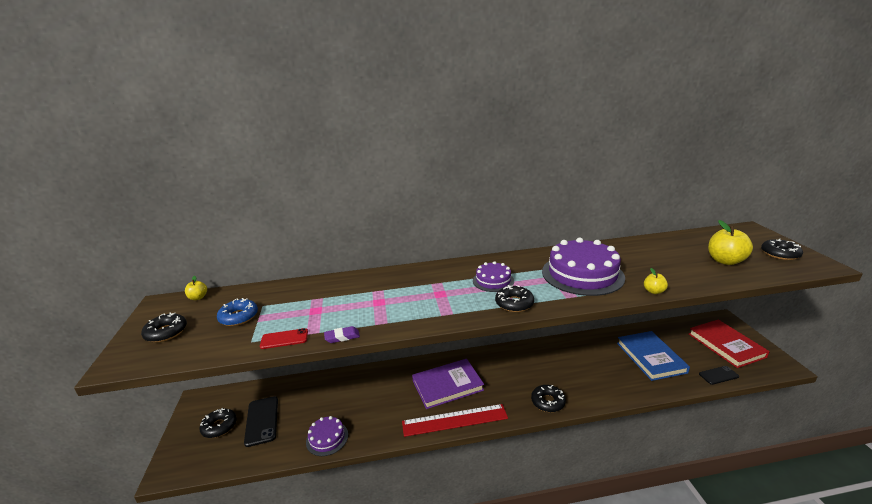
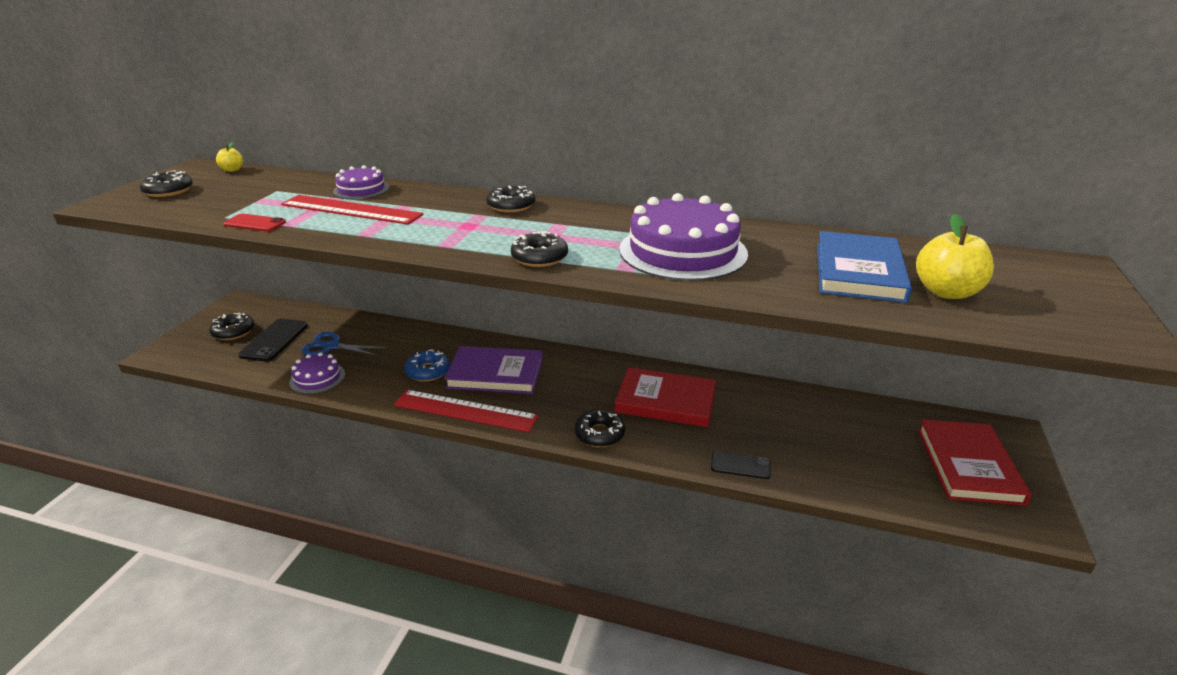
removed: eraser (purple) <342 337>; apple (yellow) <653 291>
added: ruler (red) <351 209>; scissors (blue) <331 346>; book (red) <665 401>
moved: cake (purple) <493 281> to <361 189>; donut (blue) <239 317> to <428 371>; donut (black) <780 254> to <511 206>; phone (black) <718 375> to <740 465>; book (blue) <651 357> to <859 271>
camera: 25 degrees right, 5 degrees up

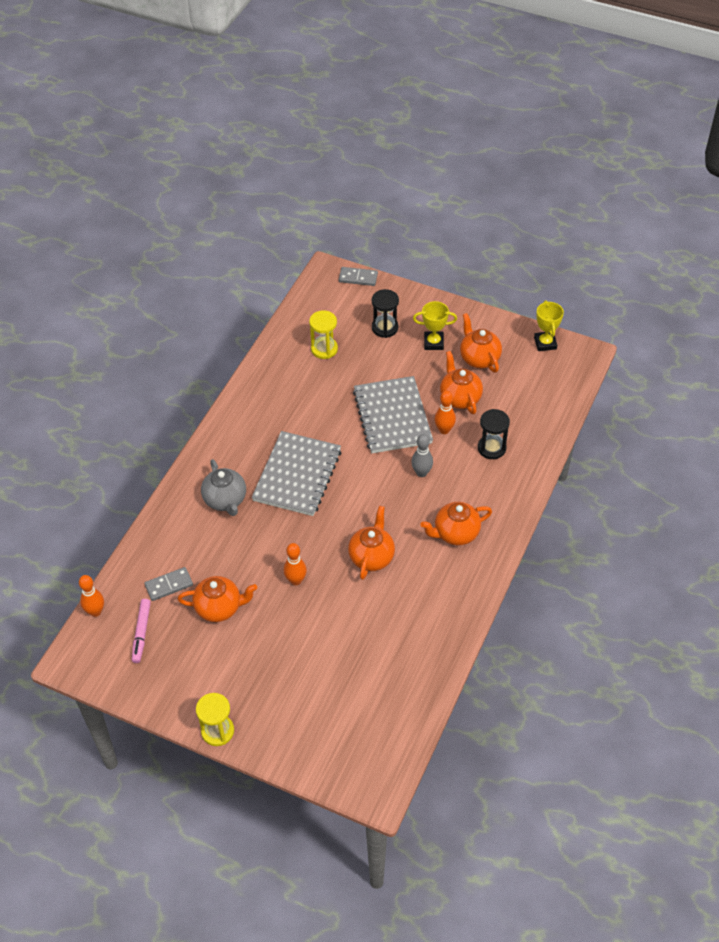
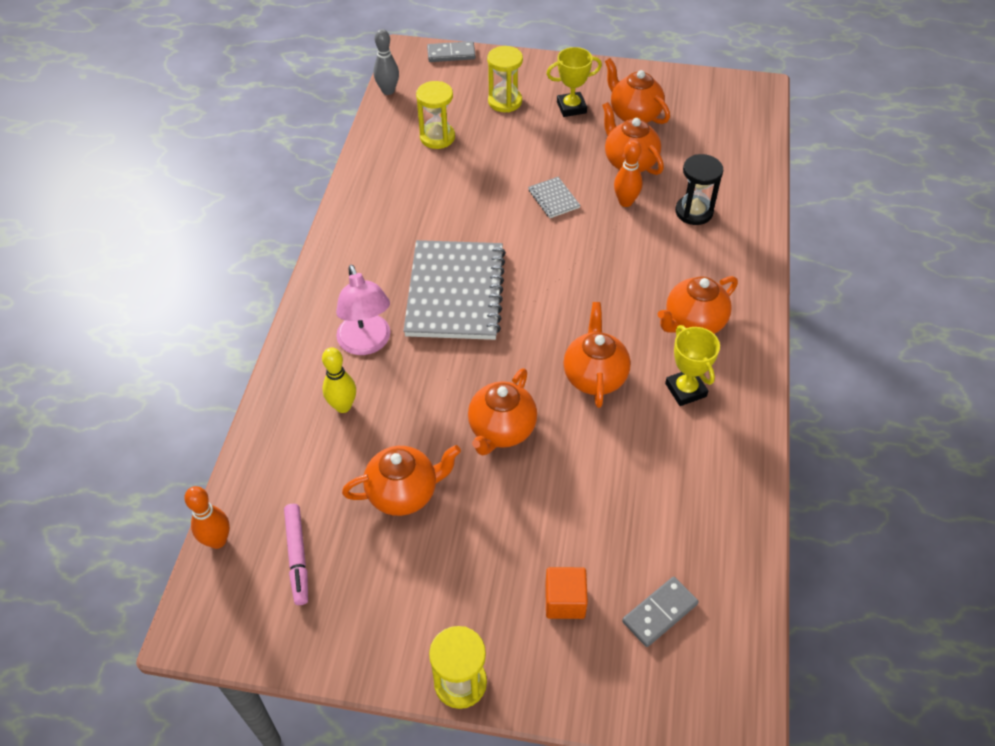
added: bowling pin (yellow) <343 406>; cube (orange) <565 601>
moved: bowling pin (grey) <421 473> to <388 91>; domino (grey) <169 585> to <659 613>; trophy (yellow) <545 343> to <685 390>
replaced: teapot (grey) <225 500> to lamp (pink) <367 343>; bowling pin (orange) <296 580> to teapot (orange) <501 430>
recoloured: hourglass (black) <385 328> to hourglass (yellow) <505 101>
resized: notebook (grey) <392 417> = <553 199> x0.42
camera: 15 degrees left, 0 degrees up

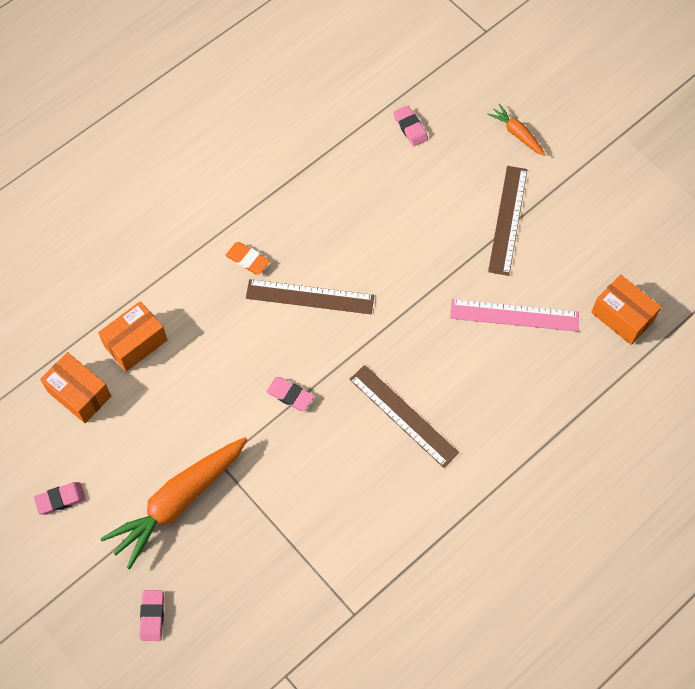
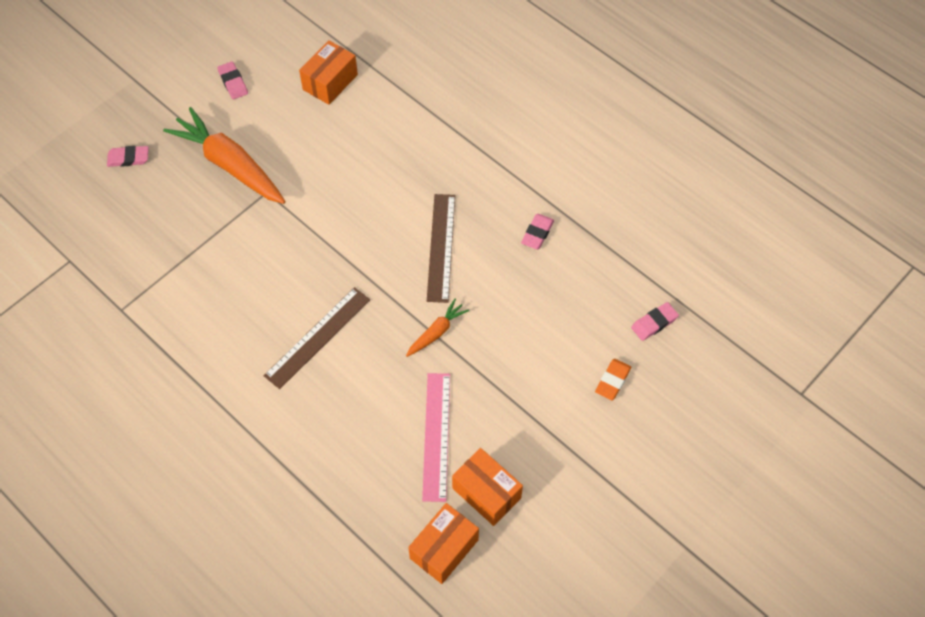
removed: ruler (brown) <507 220>
moved: carrot (orange) <517 134> to <436 332>; box (orange) <135 343> to <486 493>; eraser (pink) <290 395> to <537 233>; eraser (orange) <247 260> to <612 381>
camera: 85 degrees right, 5 degrees down

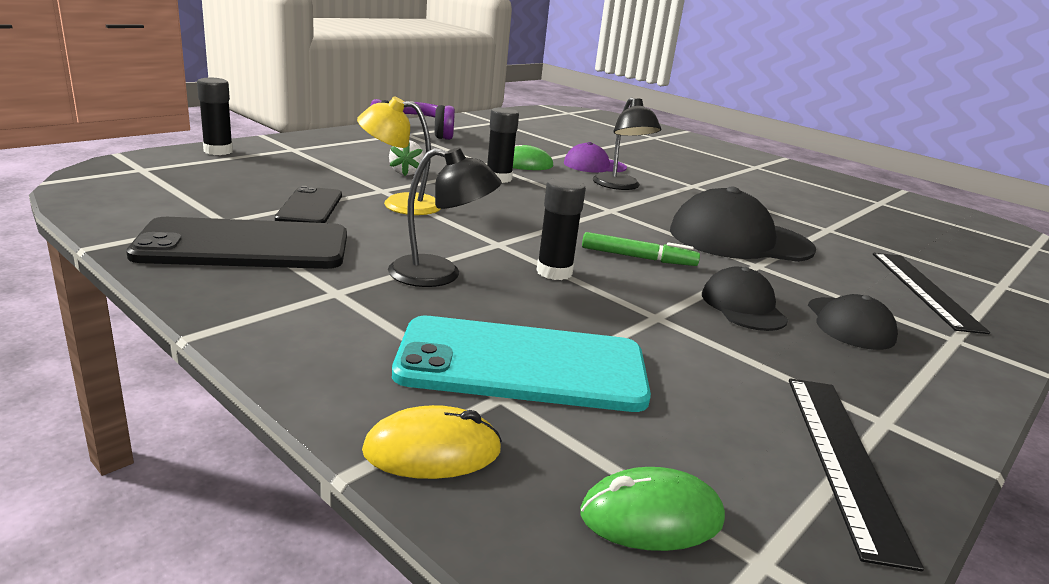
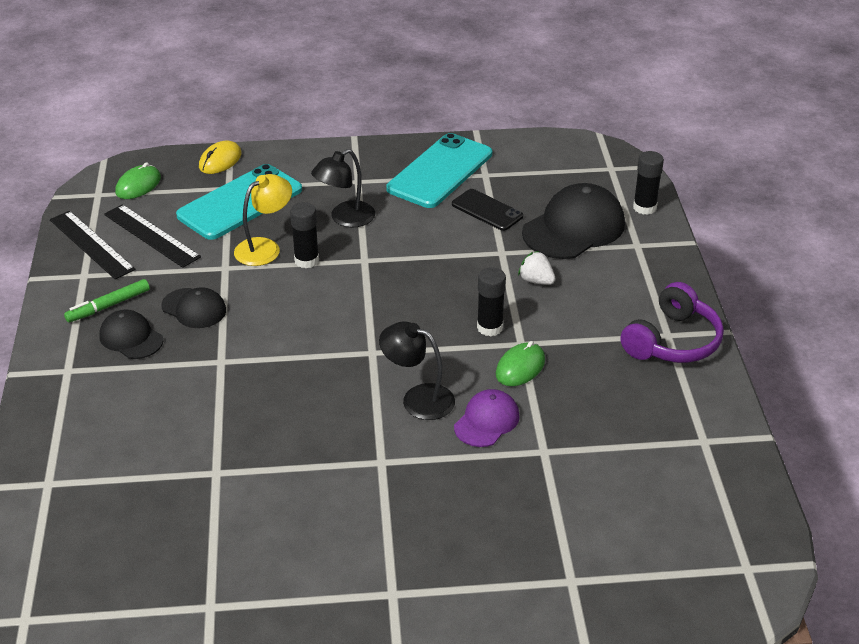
moved: marker (green) <638 258> to <108 306>; ruler (black) <924 290> to <151 235>; lamp (yellow) <400 204> to <265 248>; cap (black) <739 240> to <574 228>
recoloured: phone (black) <244 246> to phone (turquoise) <440 171>
camera: 135 degrees right, 15 degrees up

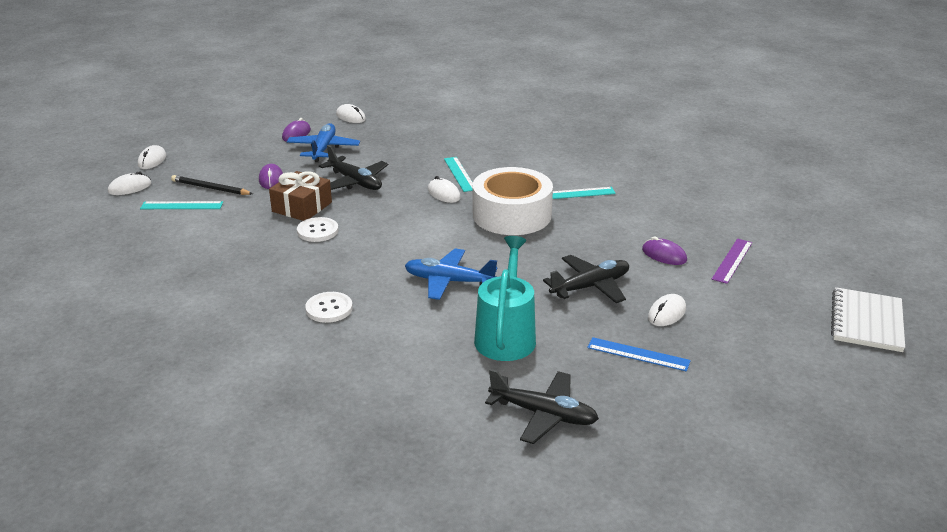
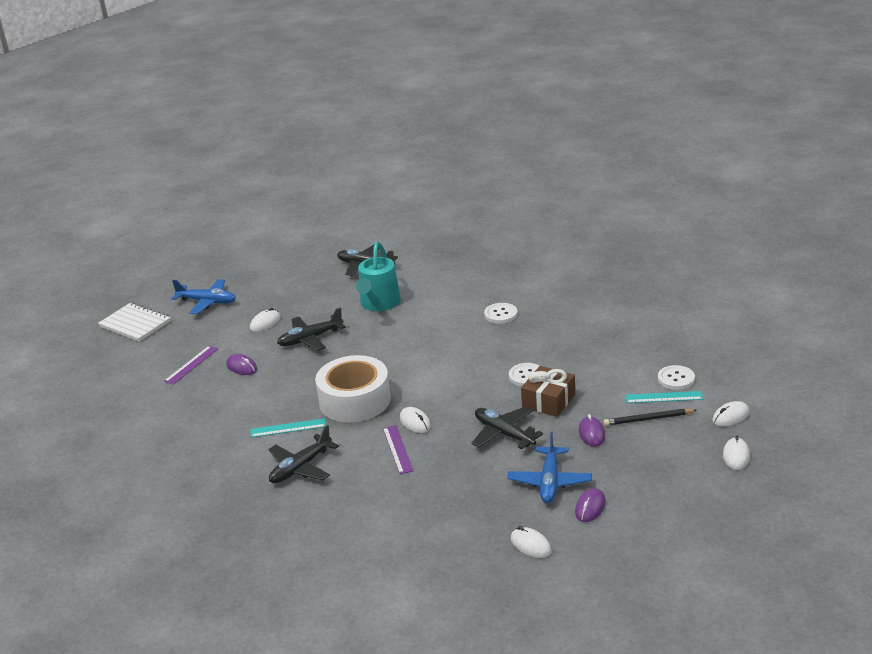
removed: ruler (blue) <638 354>
added: plane (black) <300 468>; button (white) <676 379>
moved: plane (blue) <448 281> to <207 302>
recoloured: ruler (turquoise) <459 174> to ruler (purple) <398 449>
turned: notebook (white) <866 322> = <135 324> 75 degrees counterclockwise; pencil (black) <210 188> = <648 419> 150 degrees clockwise
camera: 175 degrees left, 0 degrees up

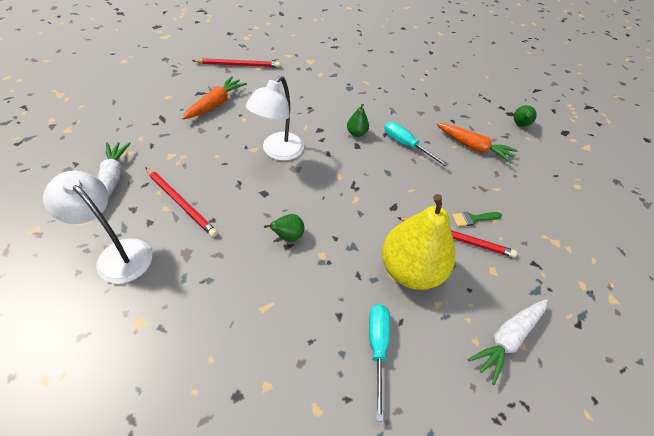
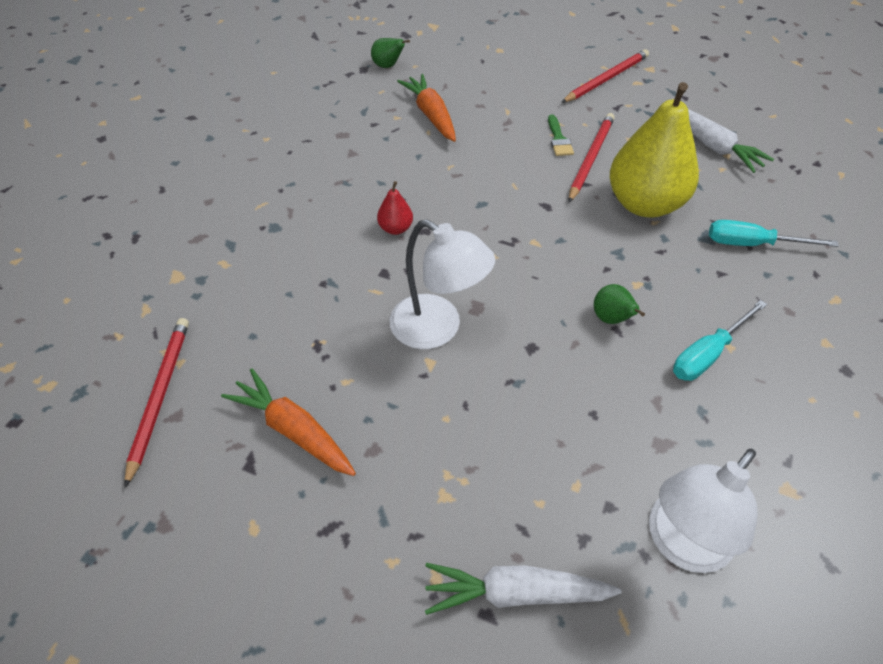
moved: pencil (red) <181 203> to <606 79>; screwdriver (turquoise) <406 145> to <707 354>
recoloured: pear (green) <356 133> to pear (red) <395 228>
turned: carrot (orange) <473 147> = <431 115> 60 degrees counterclockwise
camera: 80 degrees left, 0 degrees up

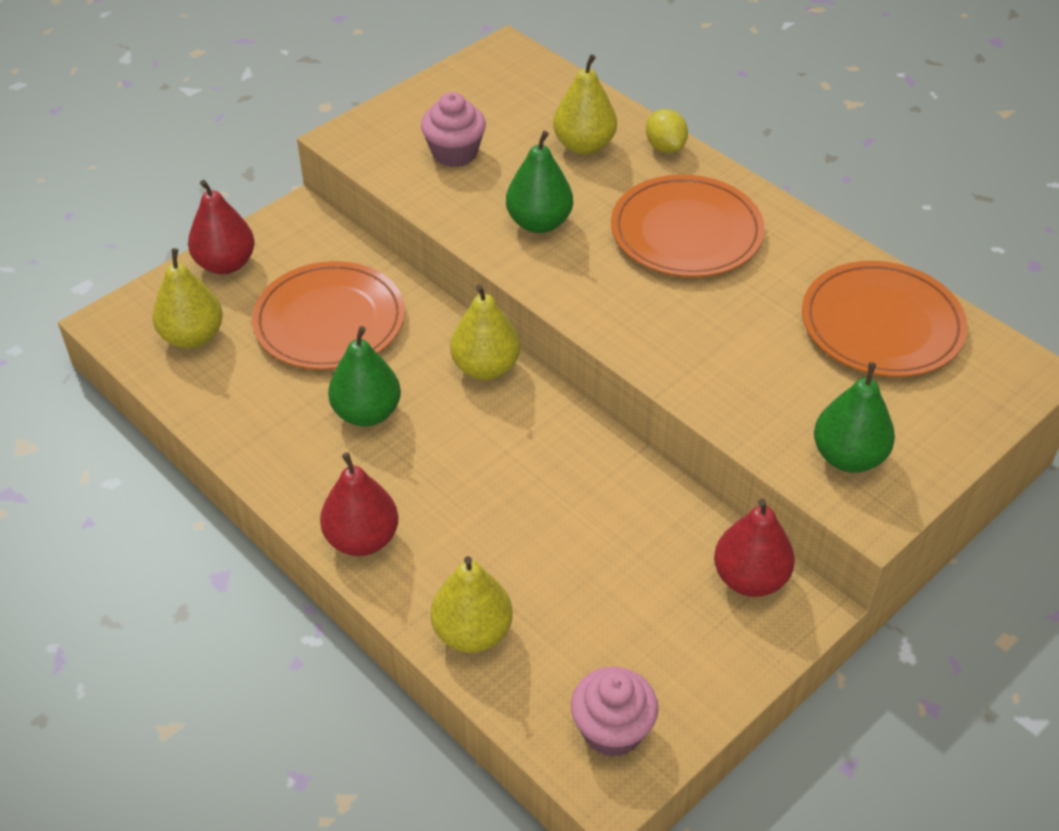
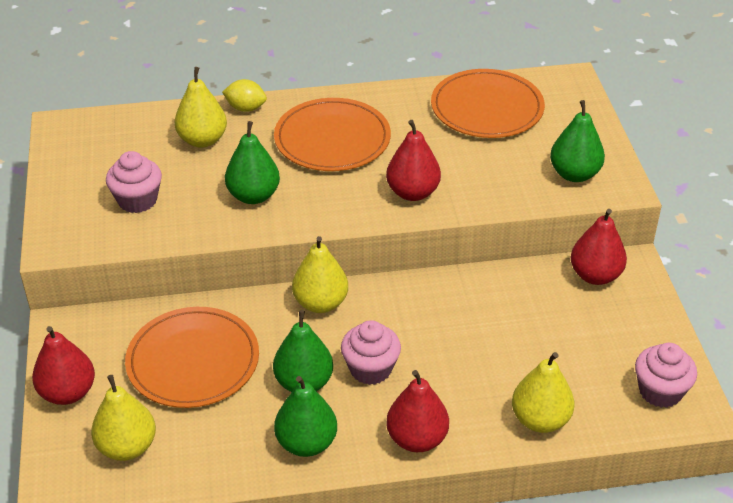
added: pear (green) <306 443>; cupcake (pink) <370 369>; pear (red) <412 192>
camera: 55 degrees left, 5 degrees down

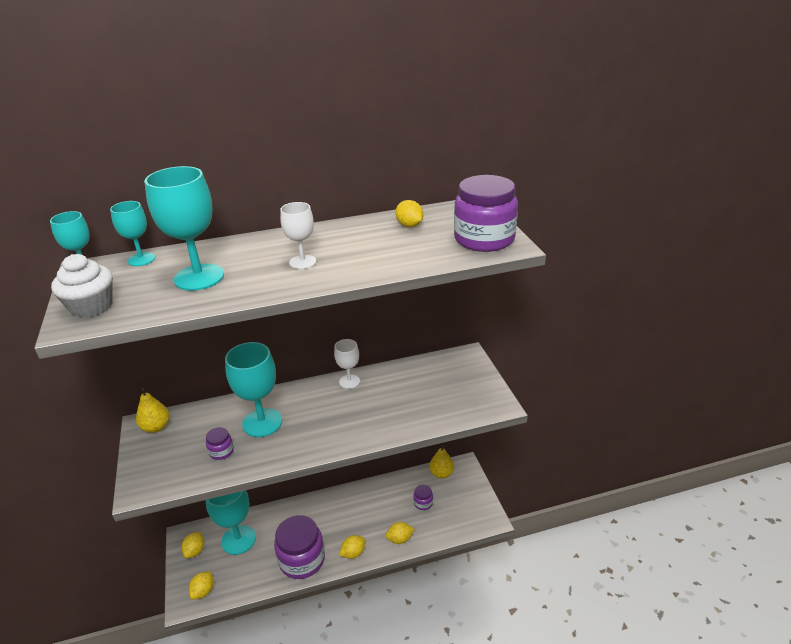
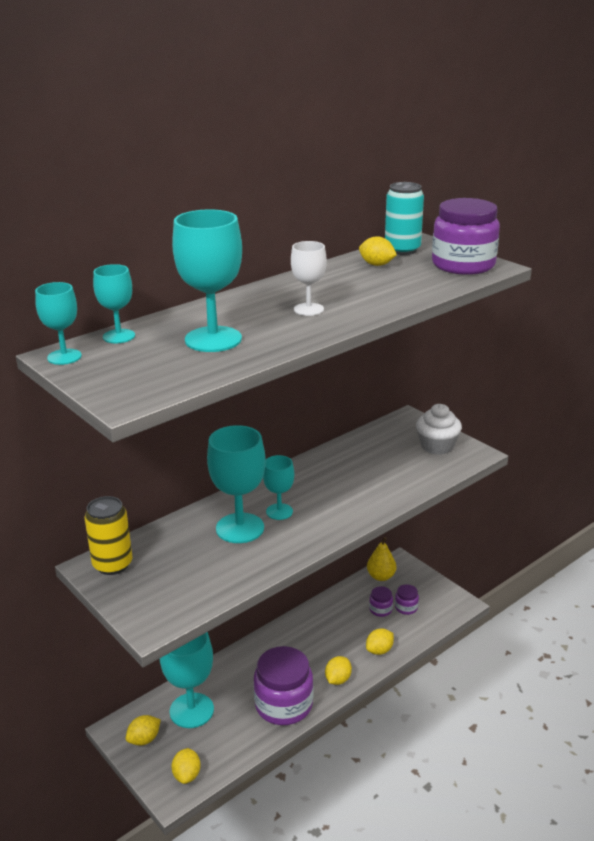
removed: goblet (white) <349 381>
added: goblet (turquoise) <279 511>; can (turquoise) <402 250>
moved: jar (purple) <221 451> to <406 607>; cupcake (white) <91 306> to <437 446>
replaced: pear (yellow) <156 427> to can (yellow) <112 564>
turned: lemon (yellow) <195 551> = <144 739> 60 degrees clockwise
camera: 25 degrees left, 5 degrees down

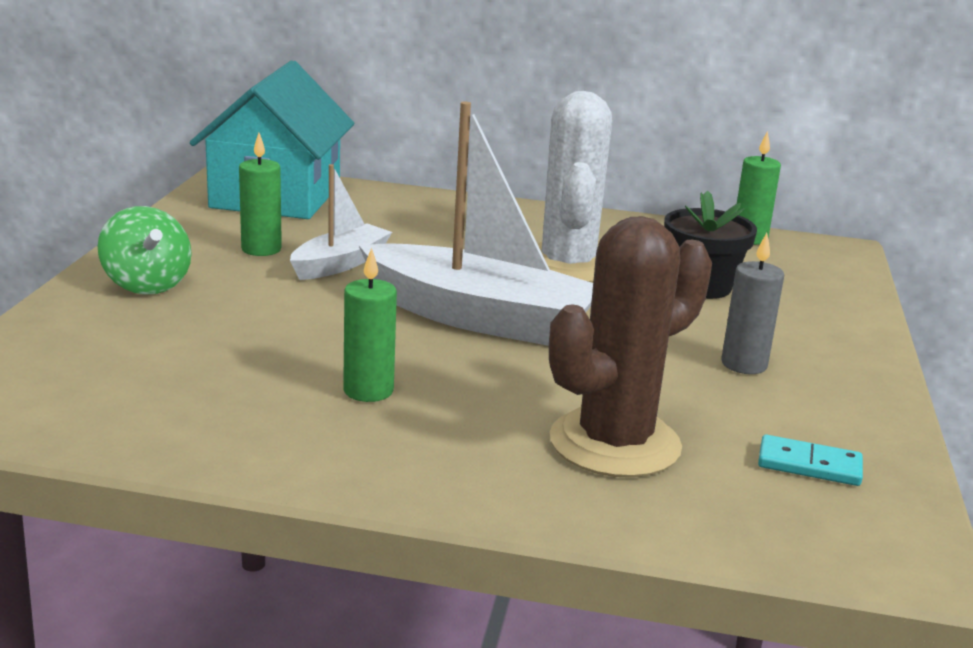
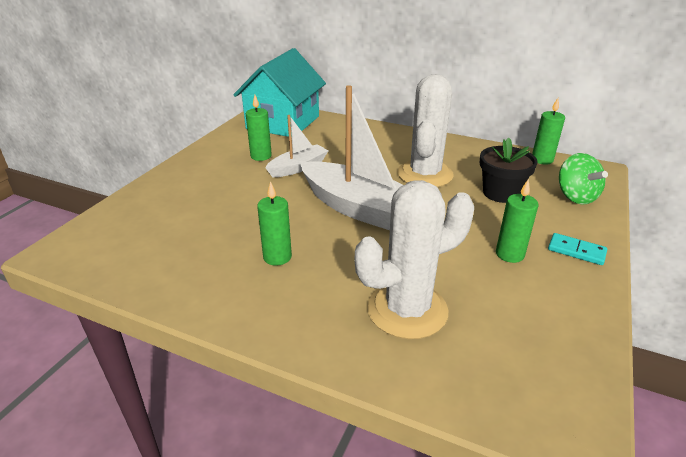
moved: domino (turquoise) <809 465> to <576 251>; spinning top (green) <147 285> to <575 196>
recoloured: cactus (brown) <615 443> to cactus (white) <407 310>; candle (grey) <744 364> to candle (green) <509 254>
camera: 15 degrees right, 10 degrees up

